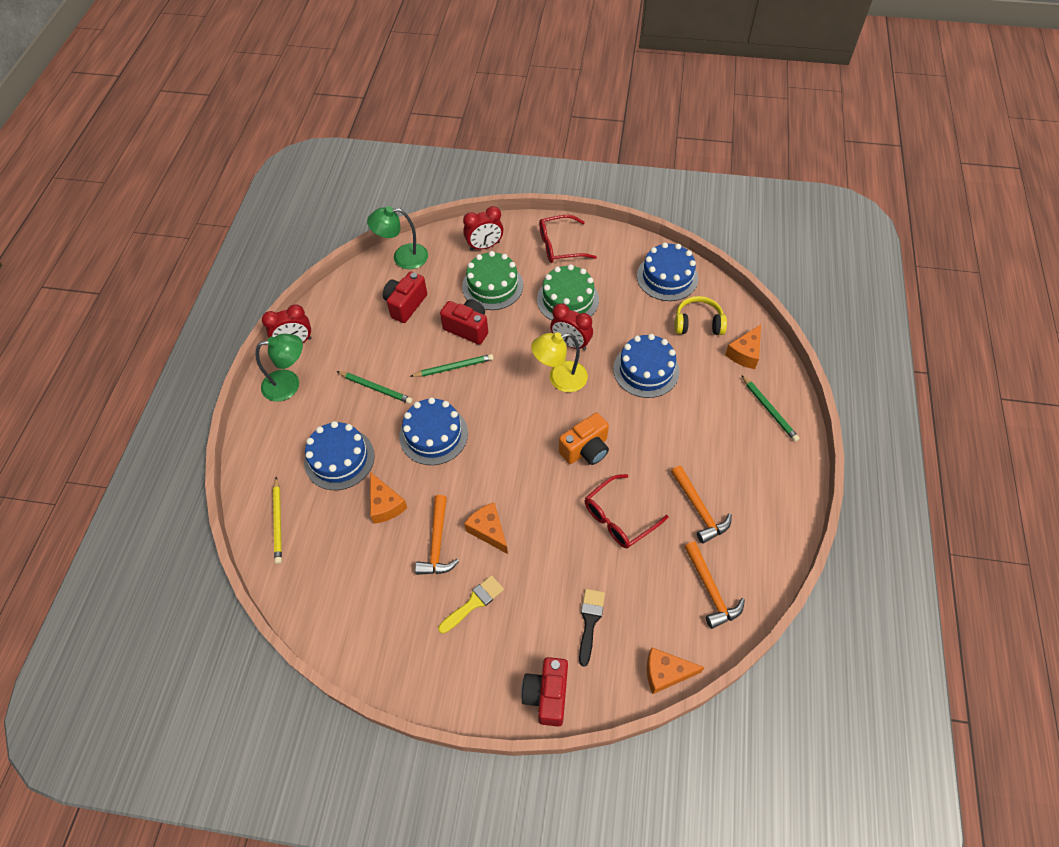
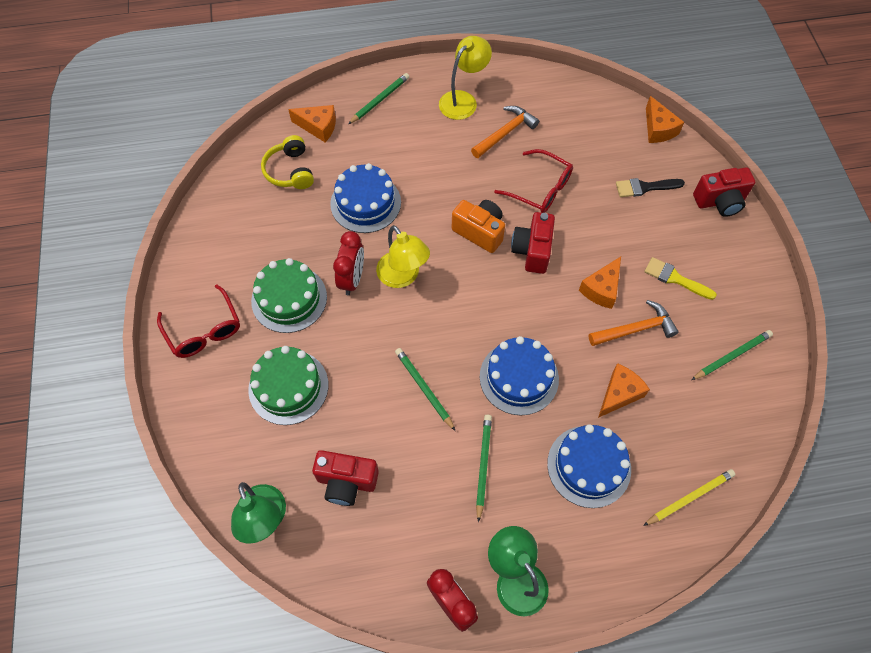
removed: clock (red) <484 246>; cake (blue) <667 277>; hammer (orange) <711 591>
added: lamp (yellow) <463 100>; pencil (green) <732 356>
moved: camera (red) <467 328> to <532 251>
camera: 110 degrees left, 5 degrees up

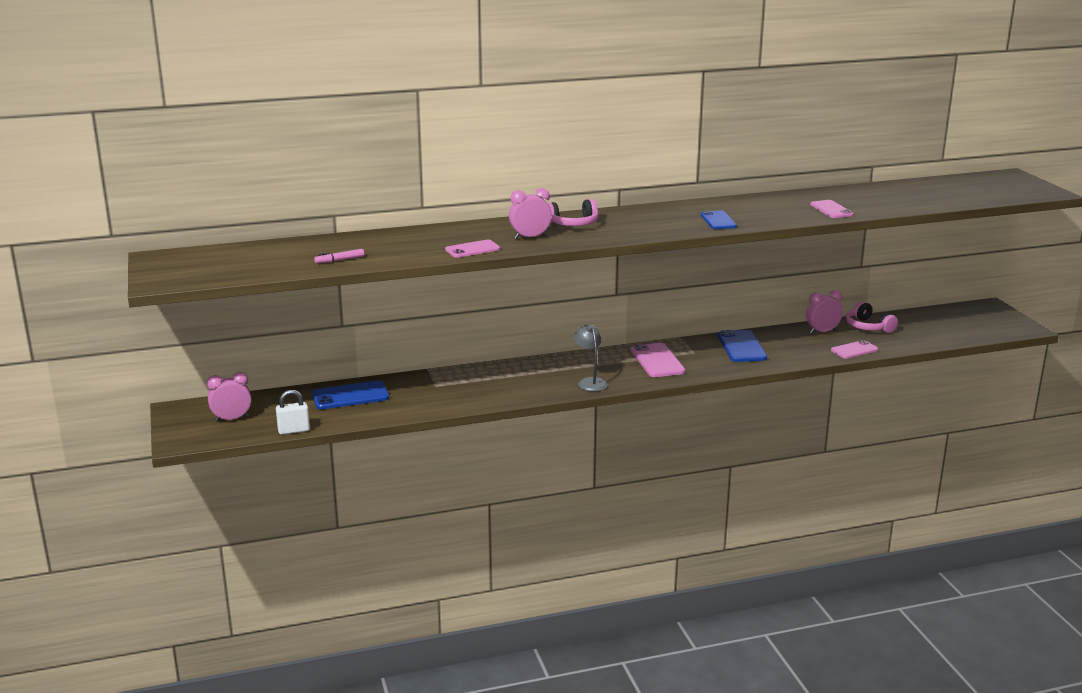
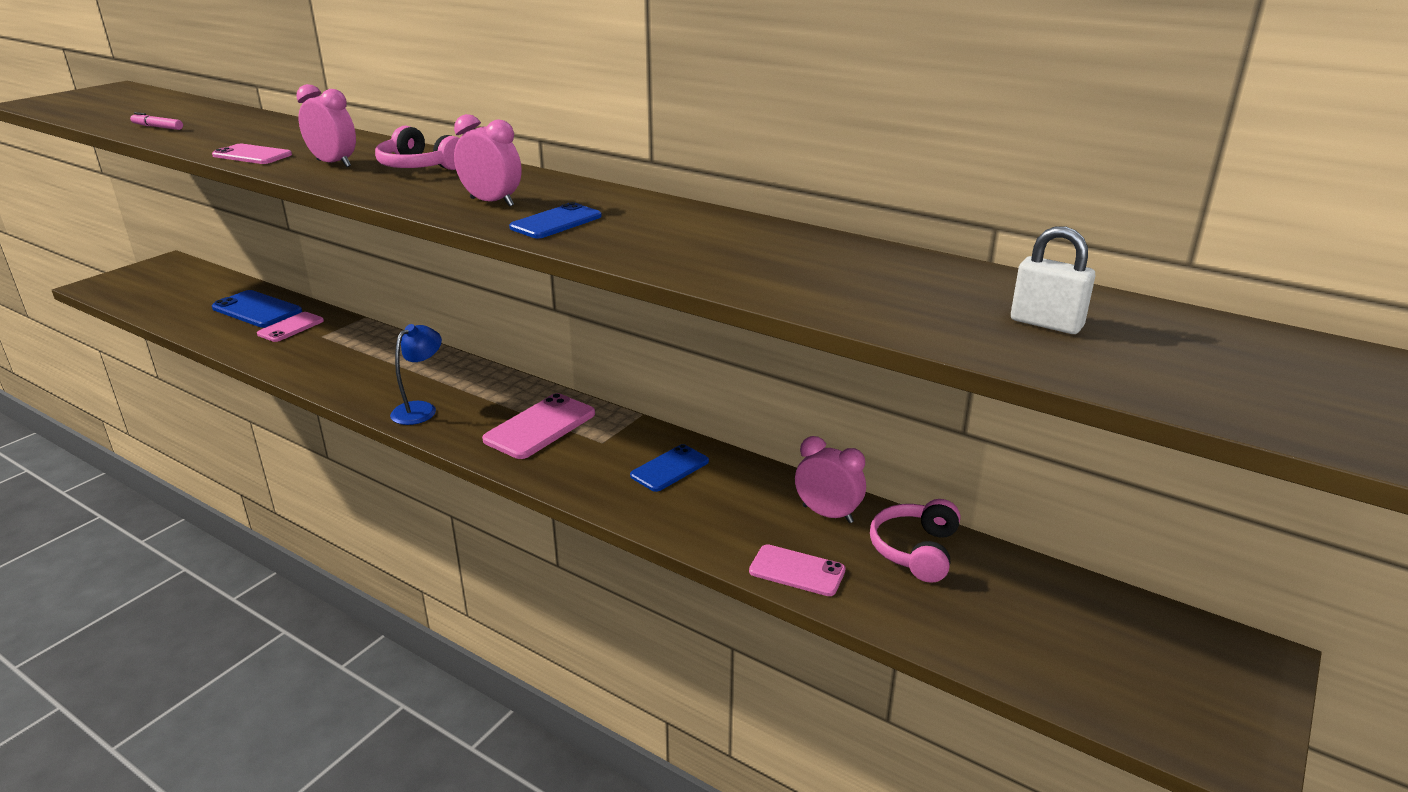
moved: phone (pink) <831 209> to <291 327>; clock (pink) <232 419> to <492 202>; padlock (white) <294 430> to <1046 324>
recoloured: lamp (grey) <590 382> to lamp (blue) <421 409>
resized: phone (blue) <741 347> = <669 468> x0.65
camera: 50 degrees right, 5 degrees up

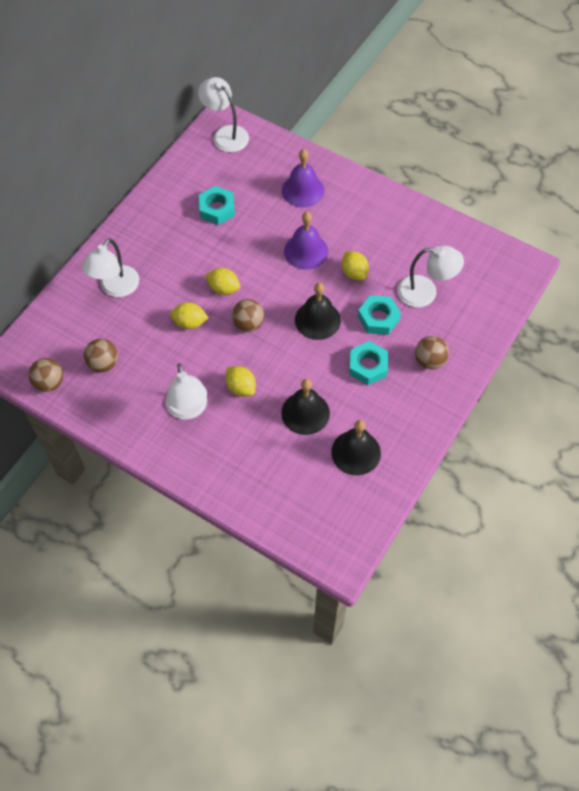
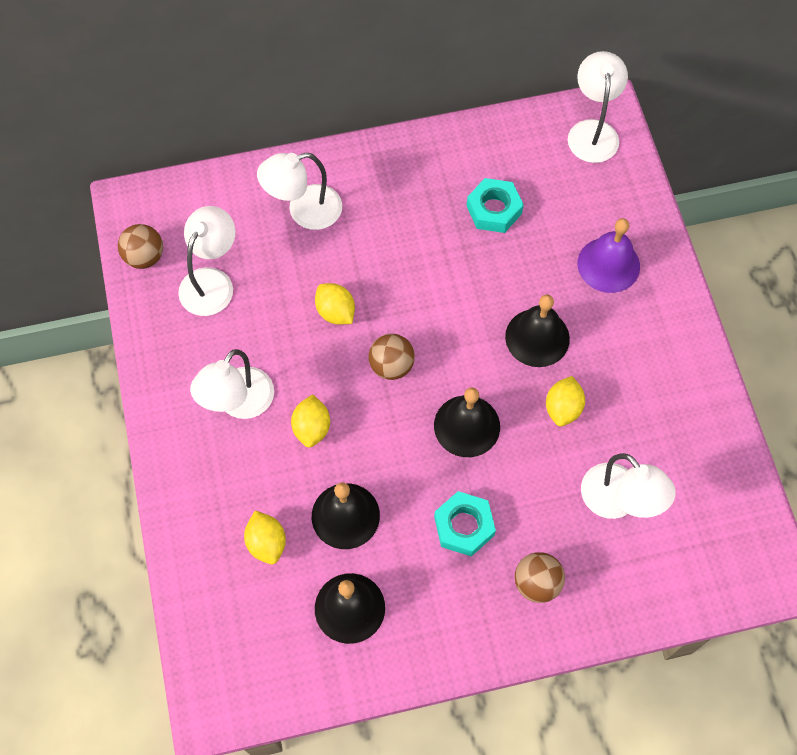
removed: nut (turquoise) <378 318>
moved: lemon (yellow) <223 288> to <267 543>
replaced: ball (brown) <103 363> to lamp (white) <212 281>
recoloured: bell (purple) <306 251> to bell (black) <537 337>
camera: 45 degrees right, 5 degrees up

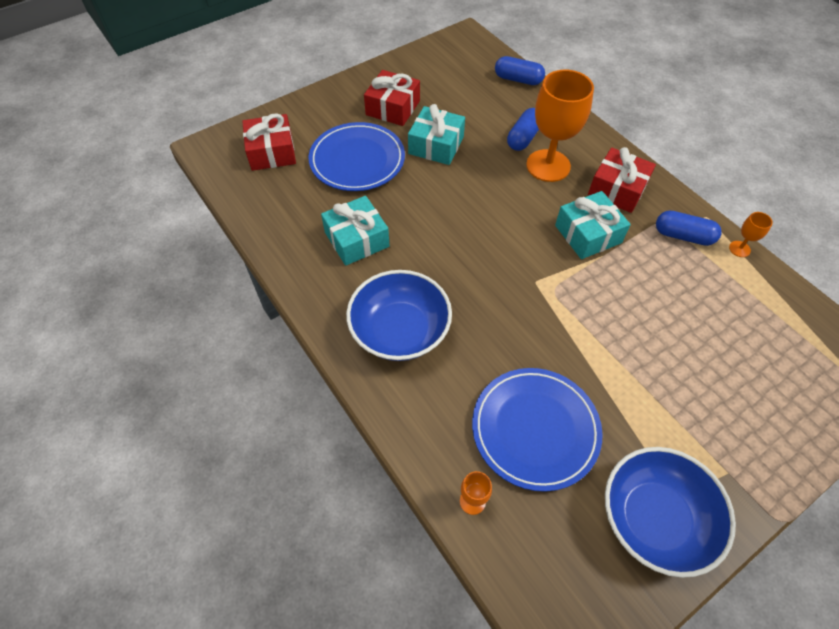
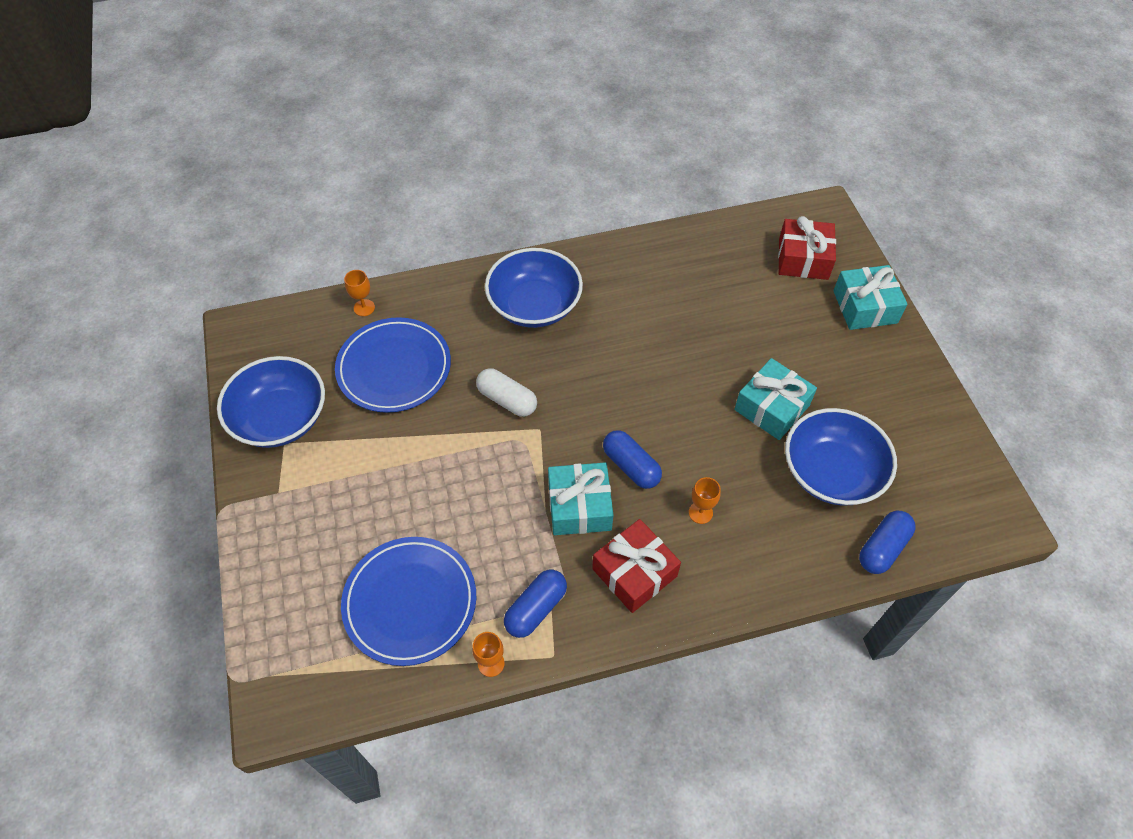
removed: gift (red) <393 108>
added: capsule (white) <507 400>; bowl (blue) <831 472>
moved: plate (blue) <357 160> to <410 602>; capsule (blue) <523 138> to <631 466>; gift (turquoise) <357 239> to <865 307>
resized: goblet (orange) <548 166> = <700 512> x0.42
camera: 110 degrees right, 0 degrees up

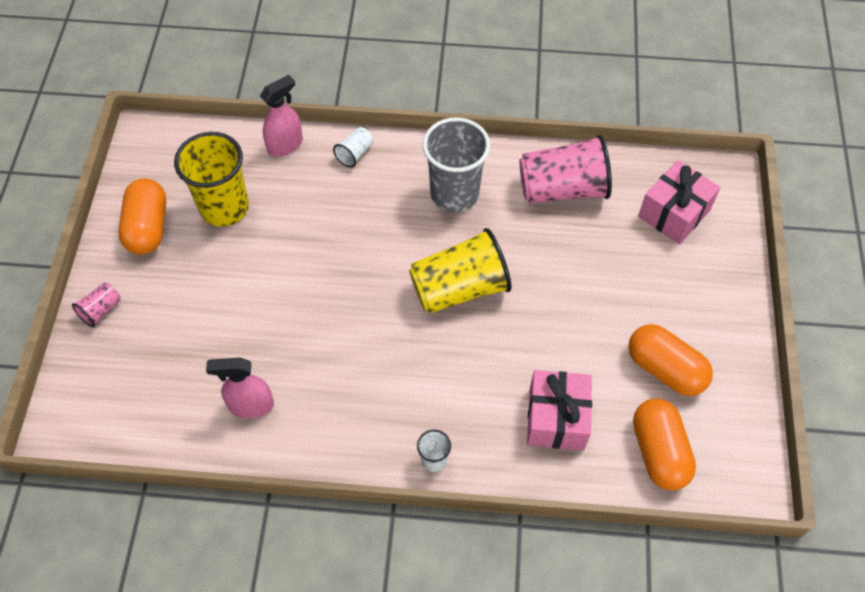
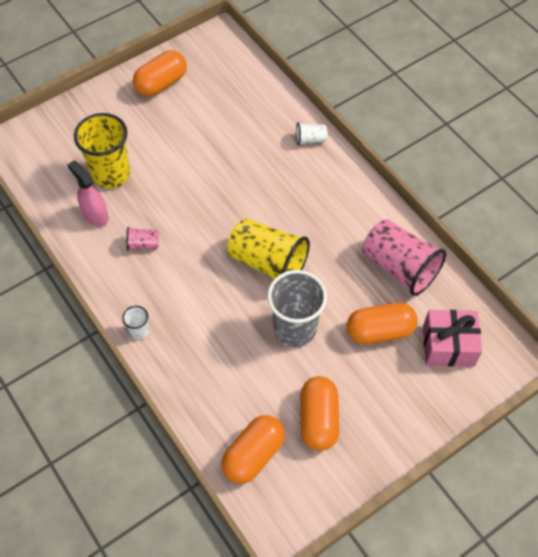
removed: spray bottle (pink) <285 145>; gift (pink) <556 418>
added: capsule (orange) <379 331>
moved: cup (yellow) <224 207> to <111 174>; cup (pink) <101 310> to <143 244>; cup (grey) <454 193> to <295 328>
camera: 50 degrees right, 0 degrees up

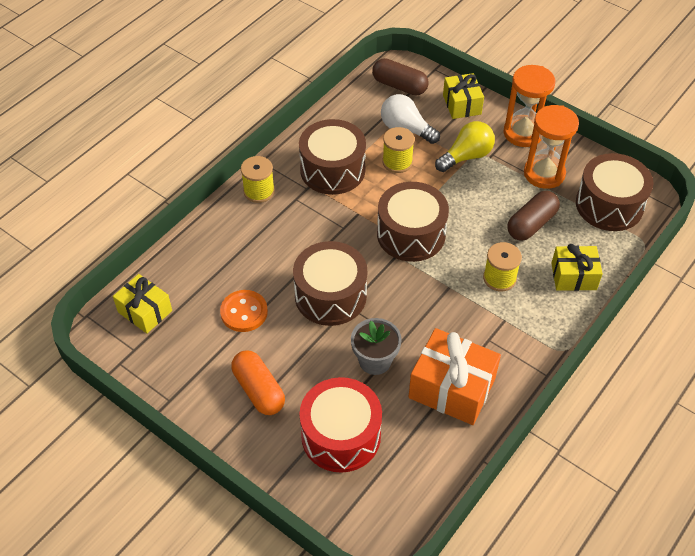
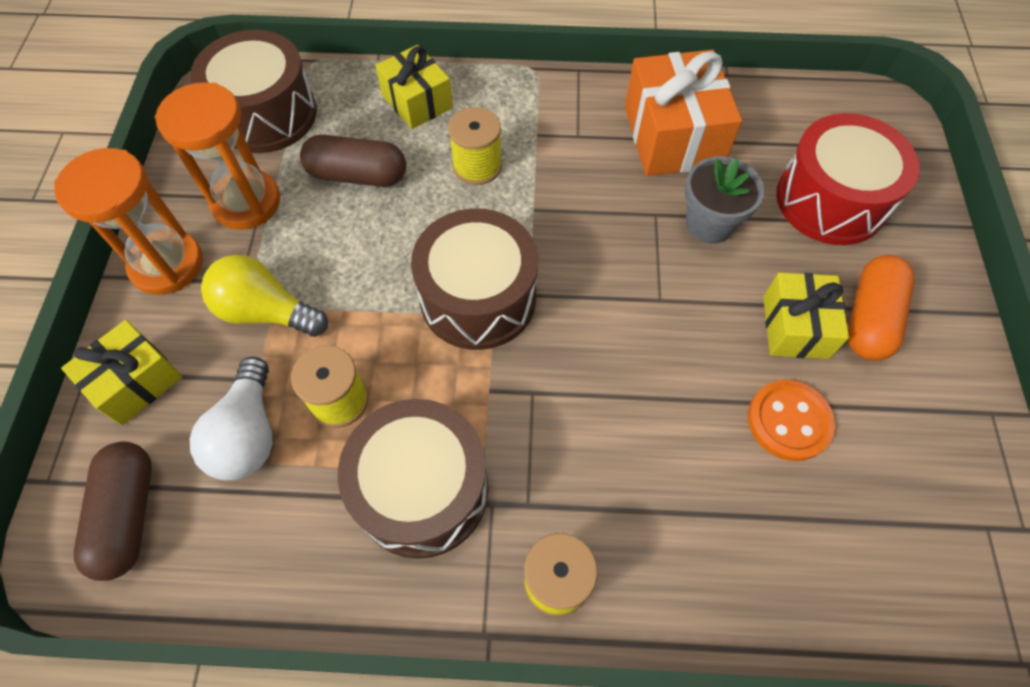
removed: drum (brown) <330 295>
moved: gift (yellow) <145 311> to <795 327>
camera: 125 degrees left, 10 degrees up

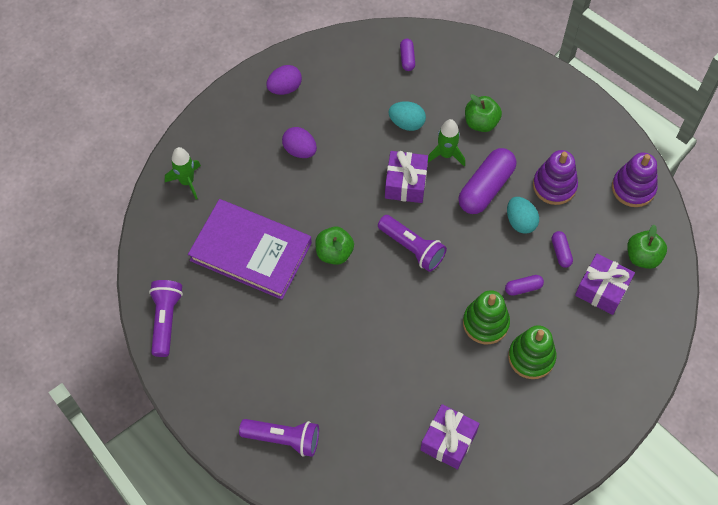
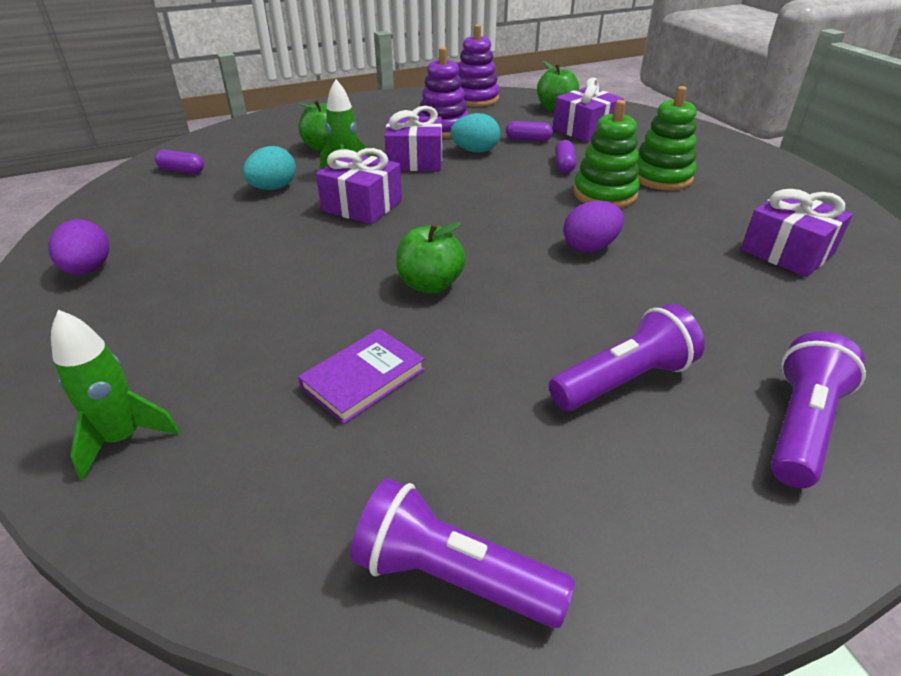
moved: flashlight (purple) <412 248> to <623 380>; egg (purple) <300 150> to <590 247>
replaced: capsule (purple) <486 188> to gift (purple) <415 160>
resized: book (purple) <251 251> = <363 378> x0.48
camera: 70 degrees left, 25 degrees down

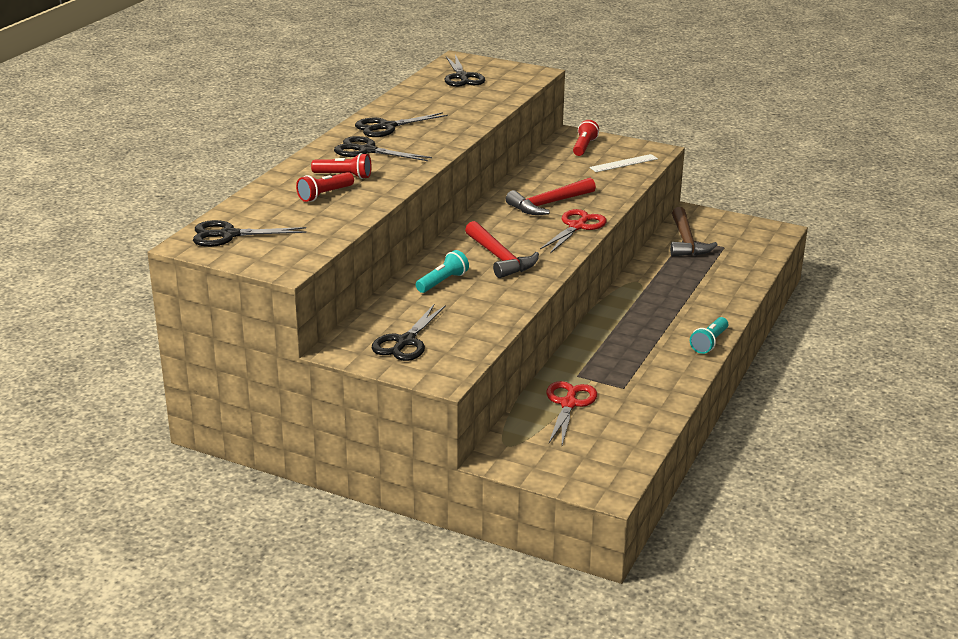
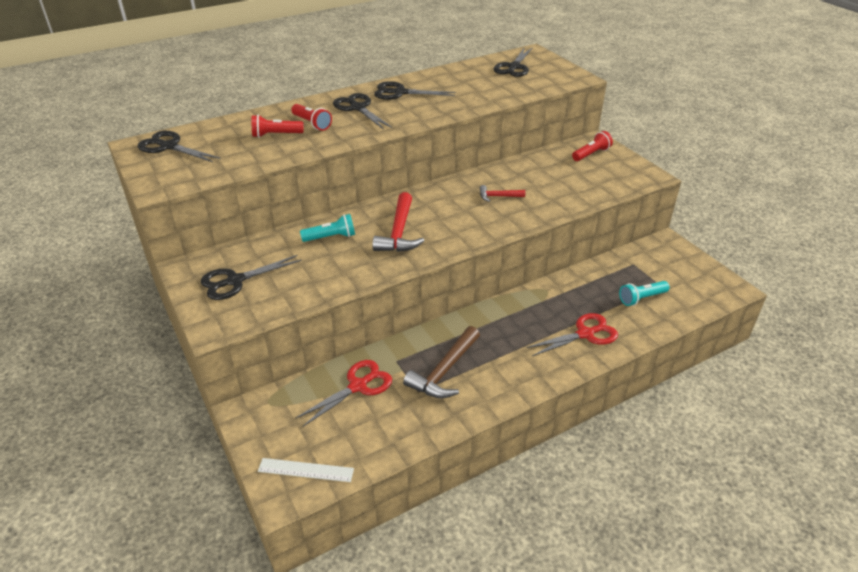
moved: ruler (white) <623 163> to <306 470>; hammer (brown) <686 242> to <444 371>; scissors (red) <577 226> to <585 334>; flashlight (turquoise) <709 343> to <641 298>
resized: hammer (red) <548 204> = <498 196> x0.54
camera: 35 degrees right, 10 degrees up

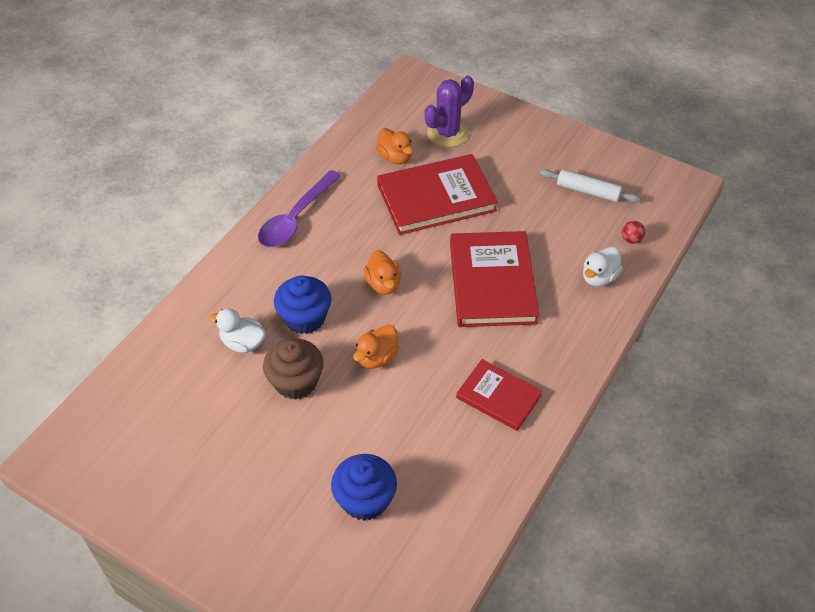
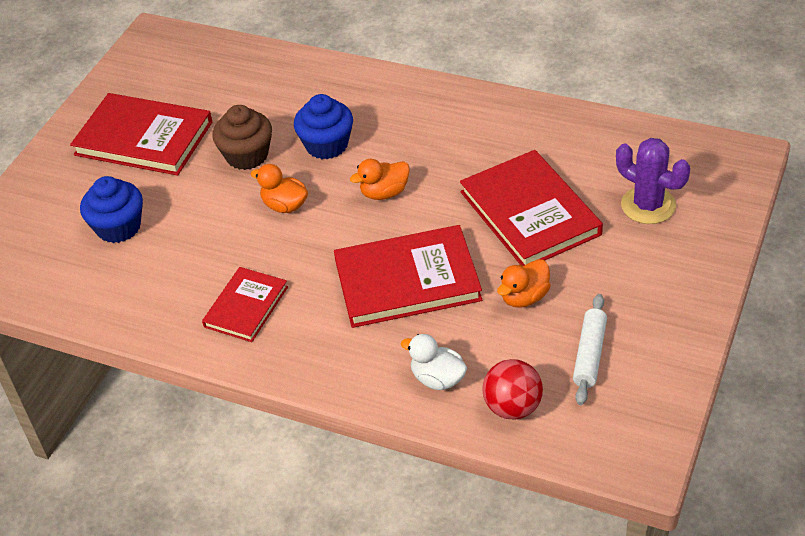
removed: duck (white) <243 343>; spoon (purple) <295 218>
added: book (red) <143 138>
moved: duck (orange) <395 157> to <524 297>
resized: ball (red) <631 239> = <512 407> x1.91
camera: 85 degrees right, 5 degrees down

